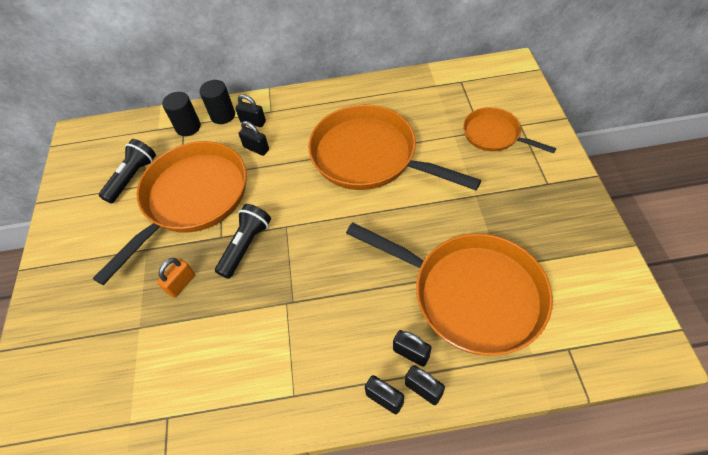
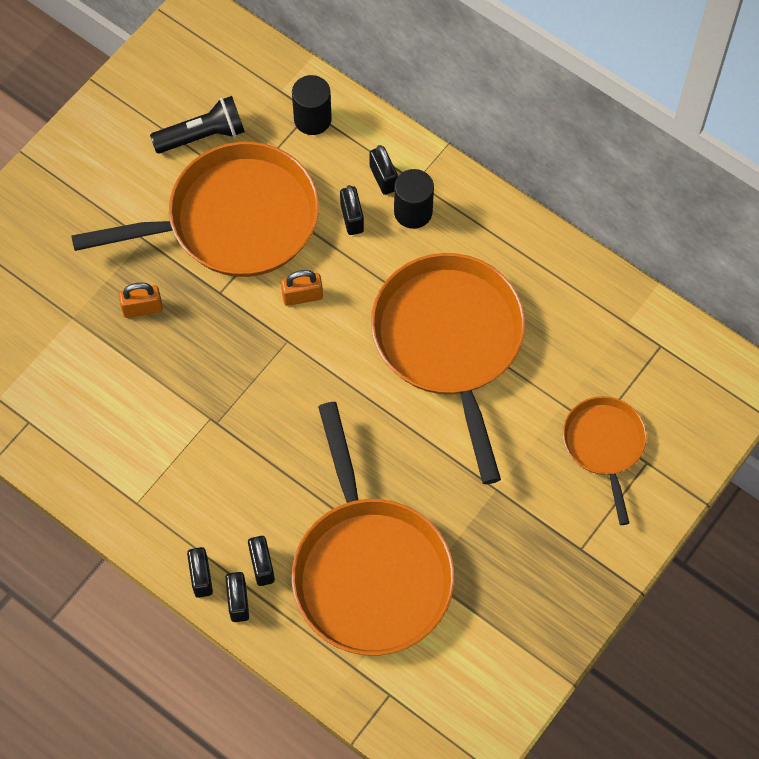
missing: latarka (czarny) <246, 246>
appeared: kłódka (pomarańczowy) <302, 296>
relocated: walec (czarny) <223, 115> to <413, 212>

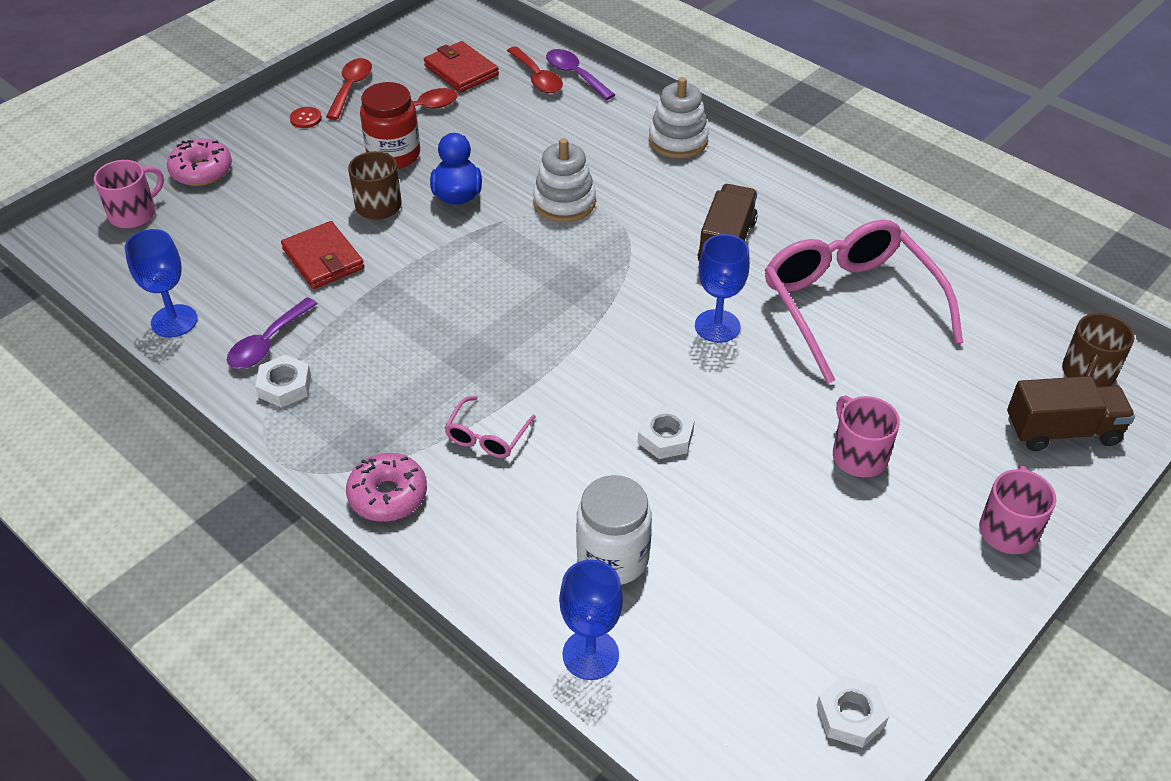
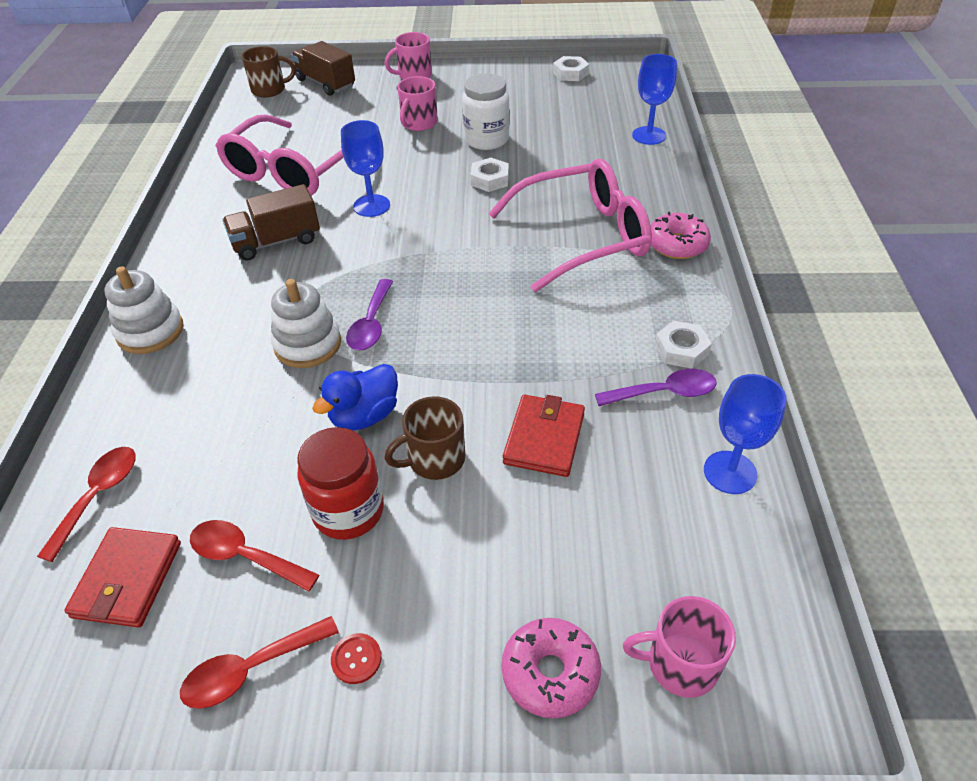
relocated: łyżka (fioletowy) <575, 75> to <371, 324>; słoik (biały) <613, 558> to <486, 139>
size: okulary (różowy) <487, 436> = <583, 237> x2.37

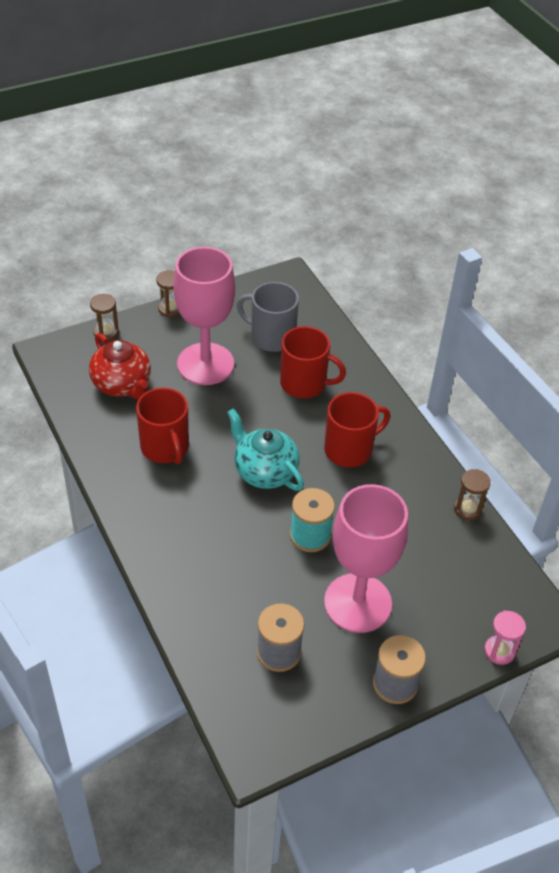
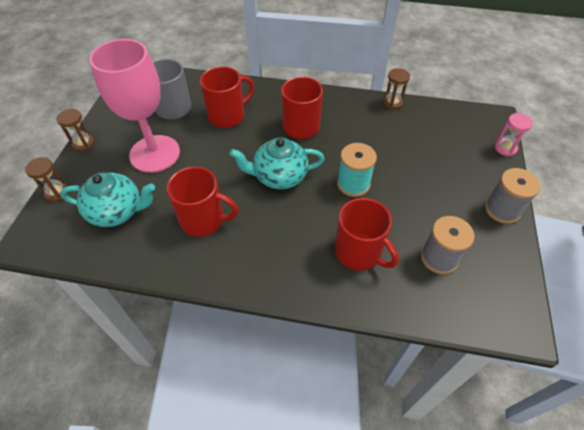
missing: kielich (różowy) <357, 603>
appeared: kubek (czerwony) <359, 252>
colour: imbryk (czerwony) <122, 385> to imbryk (turkusowy) <117, 211>

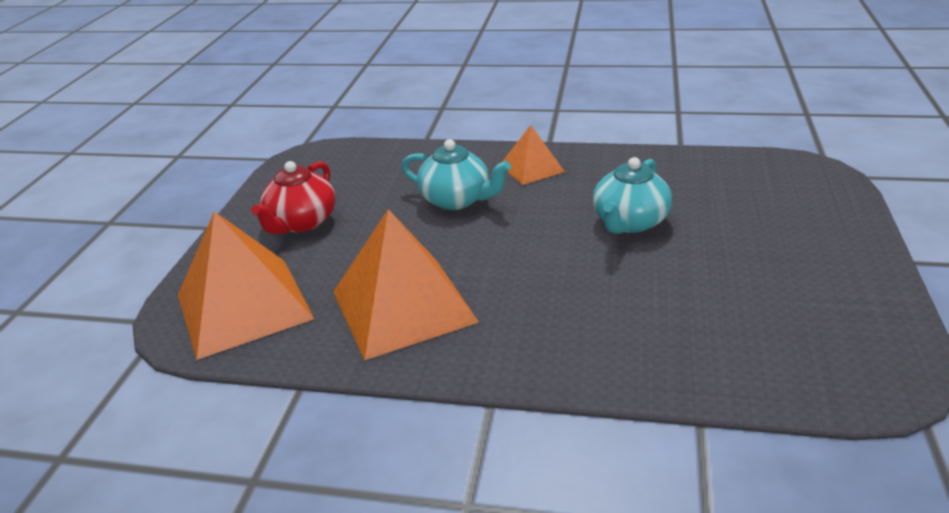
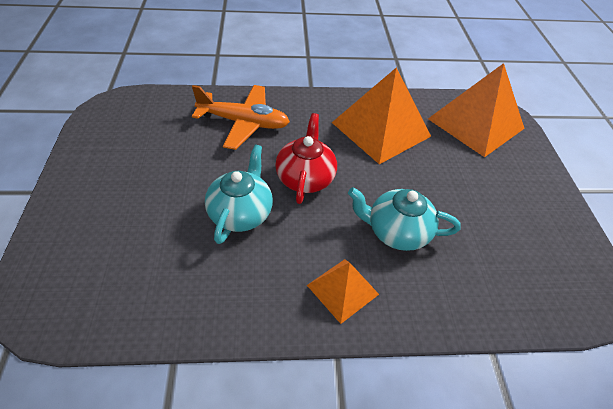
appeared: samolot (pomarańczowy) <244, 123>
relocated: imbryk (czerwony) <301, 222> to <305, 178>

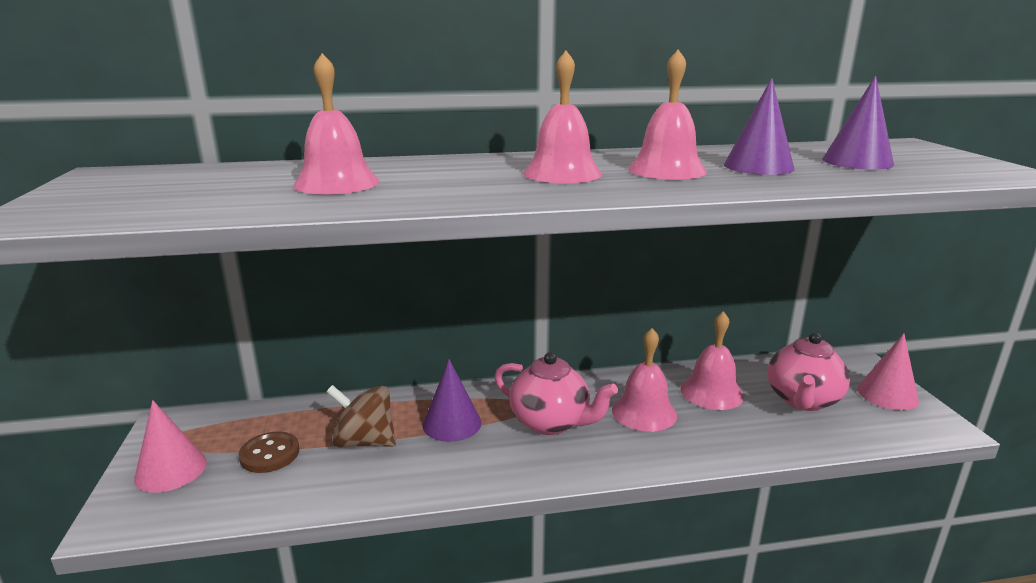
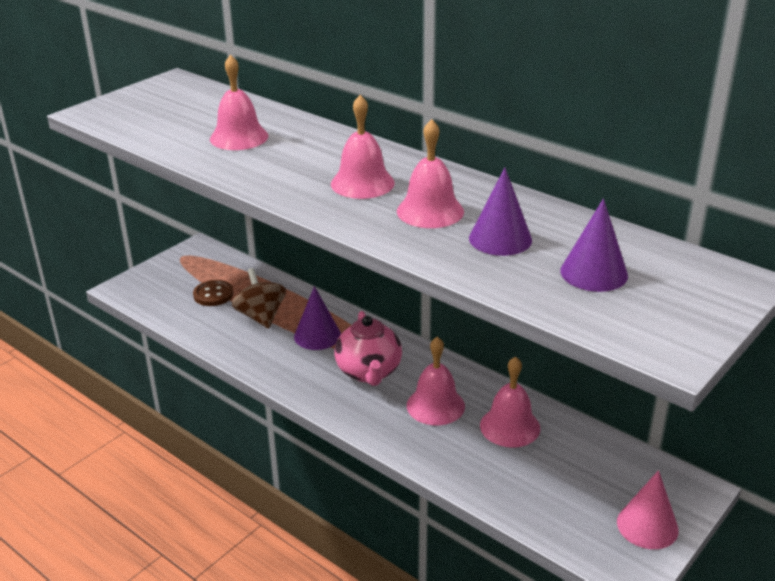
missing: stożek (różowy) <171, 470>; imbryk (różowy) <802, 400>

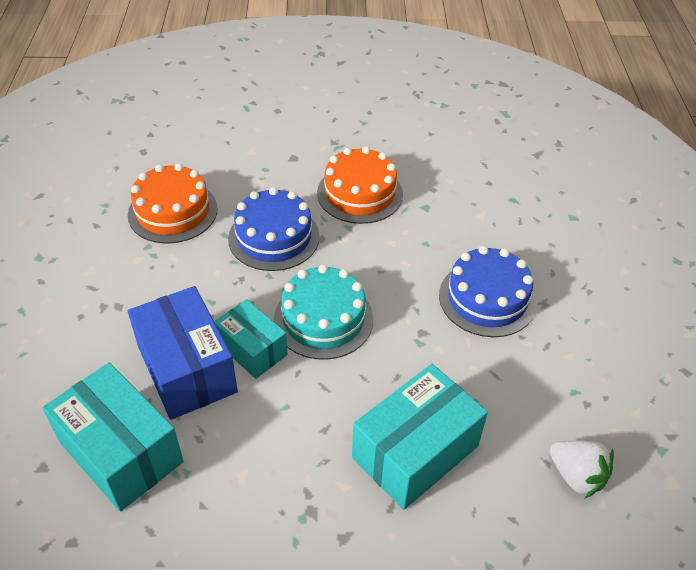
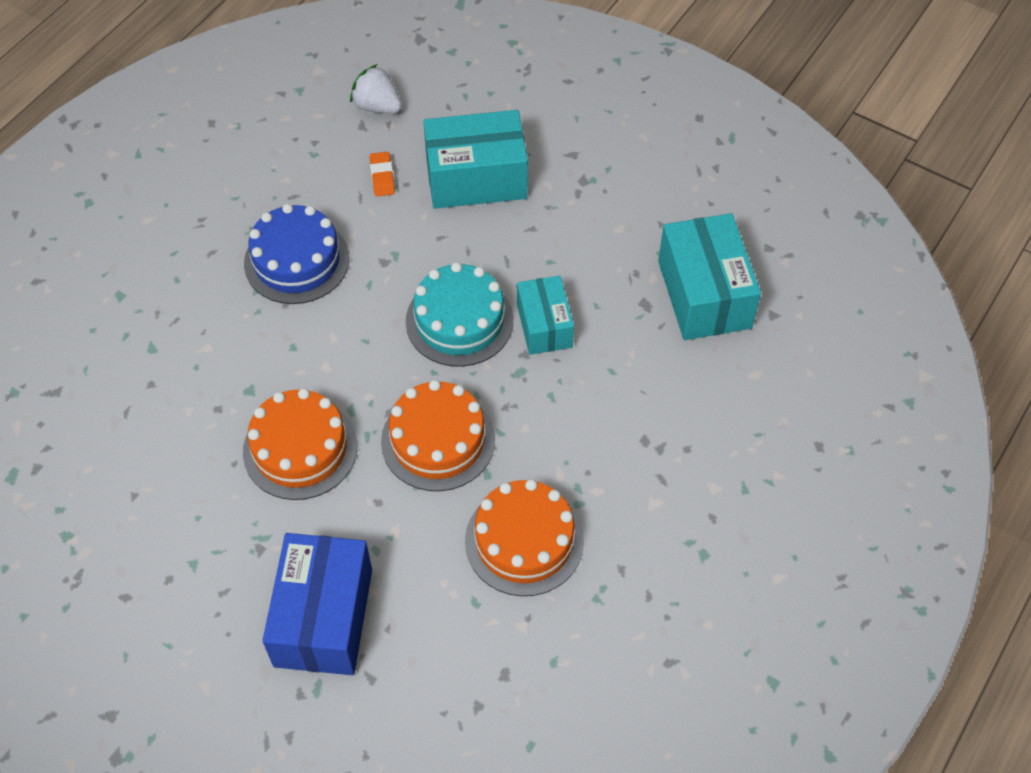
appeared: gumka do mazania (pomarańczowy) <382, 177>
relocated: pudełko (niebieski) <187, 369> to <323, 617>
colour: tort (niebieski) <274, 237> to tort (pomarańczowy) <438, 440>
spun: truskawka (biały) <576, 476> = <377, 106> 45 degrees counterclockwise

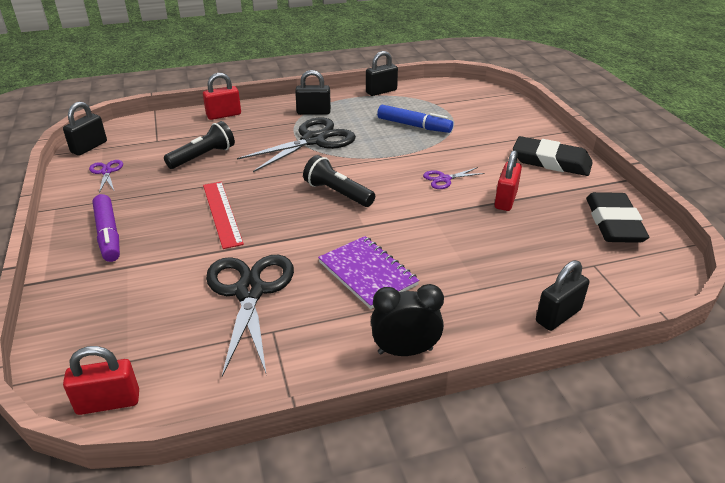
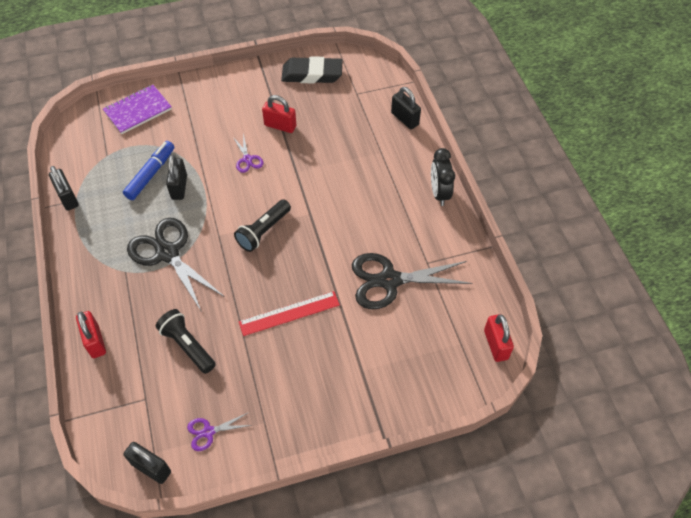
missing: flamaster (fioletowy) <108, 234>; gumka do mazania (czarny) <551, 162>
relocated: kłódka (czarny) <313, 112> to <179, 187>; zeszyt (fioletowy) <367, 273> to <138, 110>

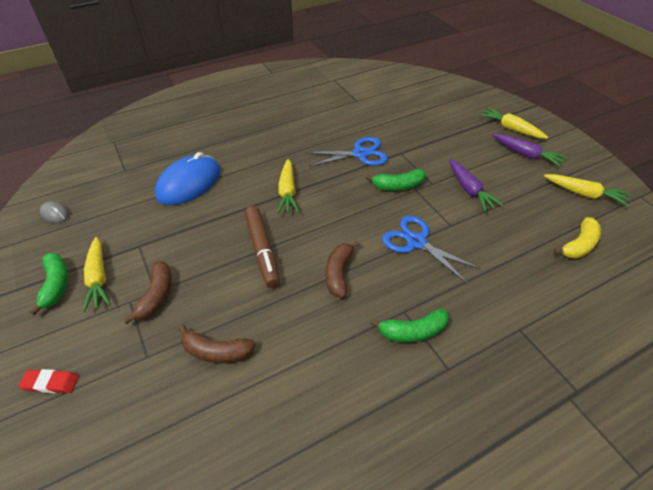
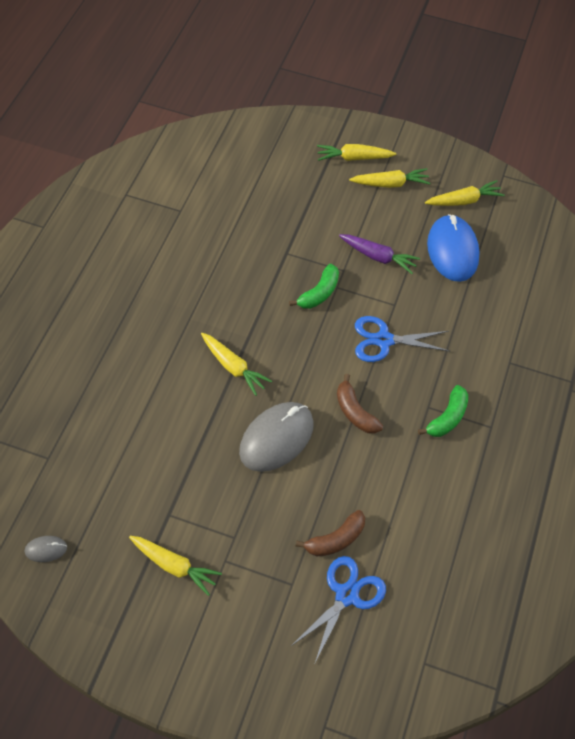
missing: gumka do mazania (czerwony) <51, 383>; banan (zielony) <56, 285>; banan (brązowy) <156, 296>; banan (żółty) <579, 245>
relocated: myszka (niebieski) <189, 183> to <452, 250>; nożyczki (niebieski) <360, 154> to <346, 595>
exchanged: flamaster (brązowy) <262, 250> to myszka (szary) <276, 438>
colour: marchewka (fioletowy) <526, 155> to marchewka (żółty) <390, 184>

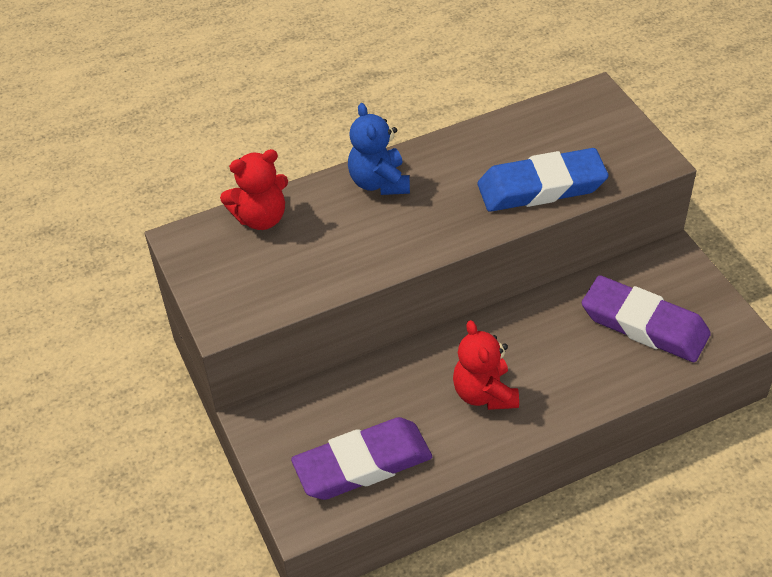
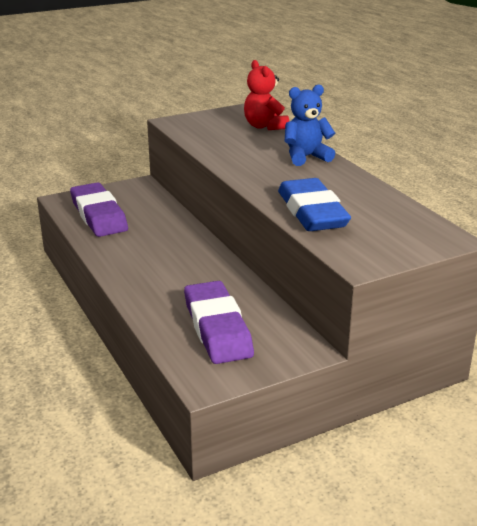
missing: miś (czerwony) <484, 393>
spun: gumka do mazania (fioletowy) <644, 324> = <217, 328> 45 degrees counterclockwise

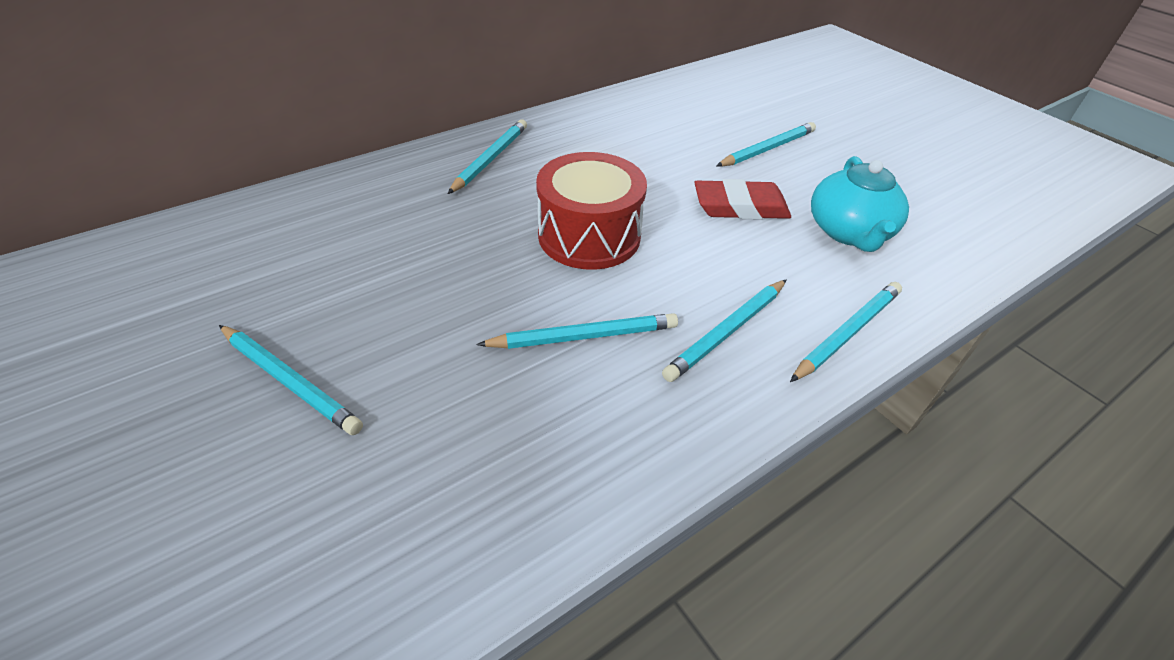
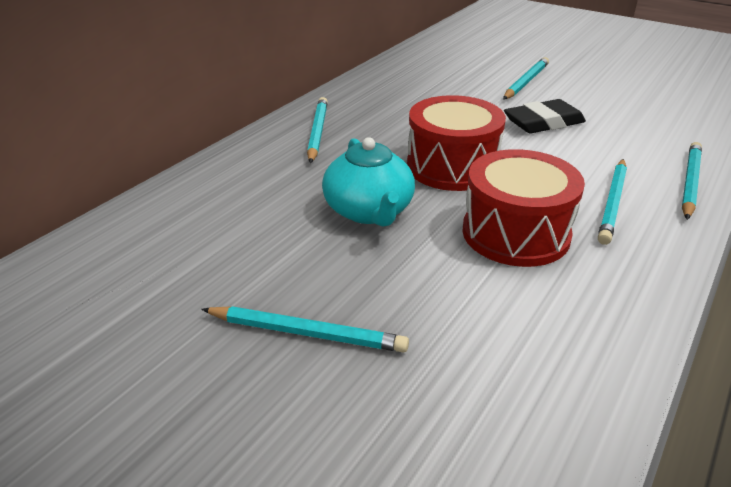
relocated: imbryk (turkusowy) <849, 232> to <369, 211>
exchanged: ołówek (turkusowy) <584, 336> to bęben (czerwony) <515, 233>
colour: gumka do mazania (czerwony) <740, 207> to gumka do mazania (czarny) <543, 122>

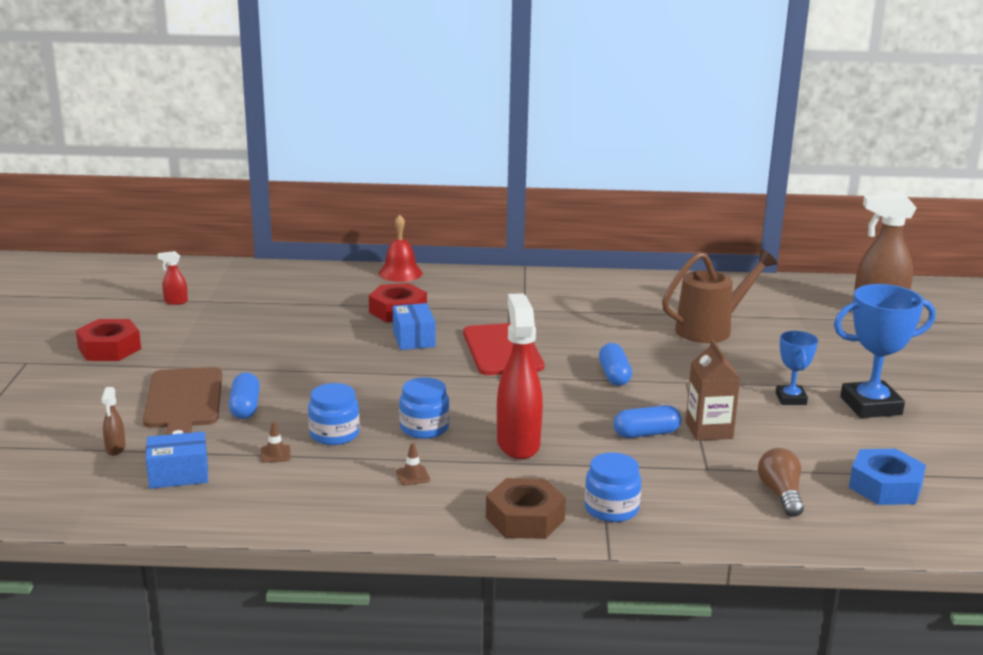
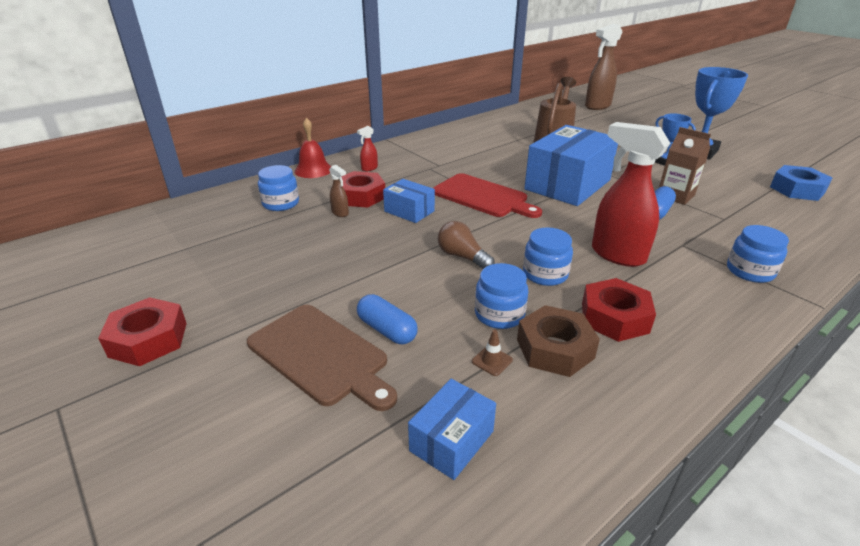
appeared: słoik (niebieski) <281, 203>
relocated: spryskiwacz (brązowy) <115, 449> to <340, 213>; spryskiwacz (czerwony) <175, 302> to <369, 168>; nakrętka (brązowy) <525, 518> to <555, 349>; żarówka (brązowy) <781, 494> to <462, 257>
exchanged: pachołek (brązowy) <412, 476> to nakrętka (czerwony) <614, 317>; kapsułka (niebieski) <614, 375> to pudełko (niebieski) <567, 185>

